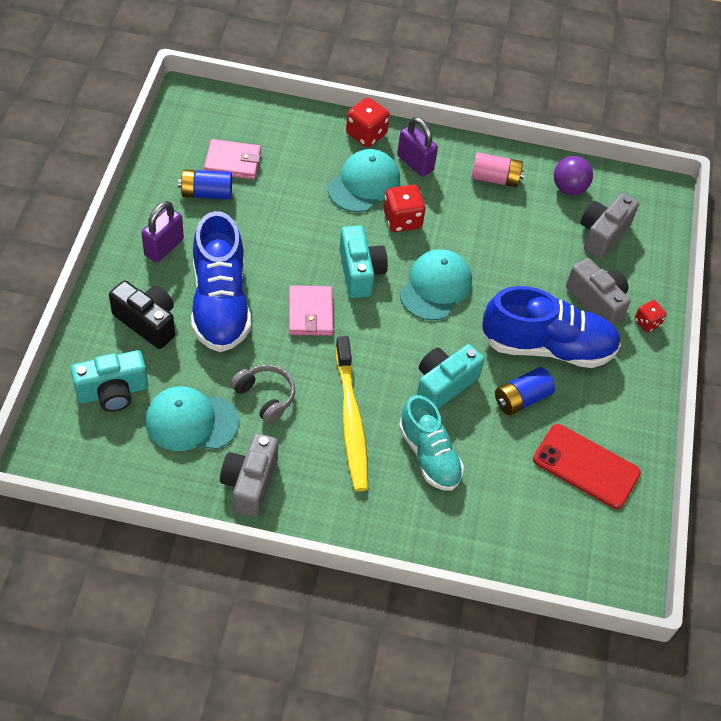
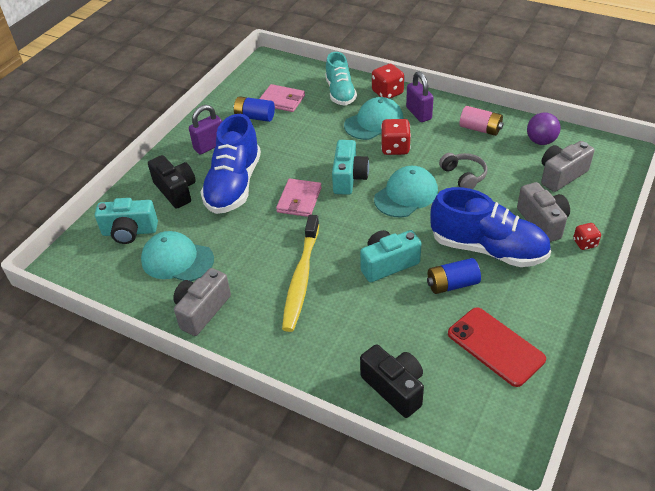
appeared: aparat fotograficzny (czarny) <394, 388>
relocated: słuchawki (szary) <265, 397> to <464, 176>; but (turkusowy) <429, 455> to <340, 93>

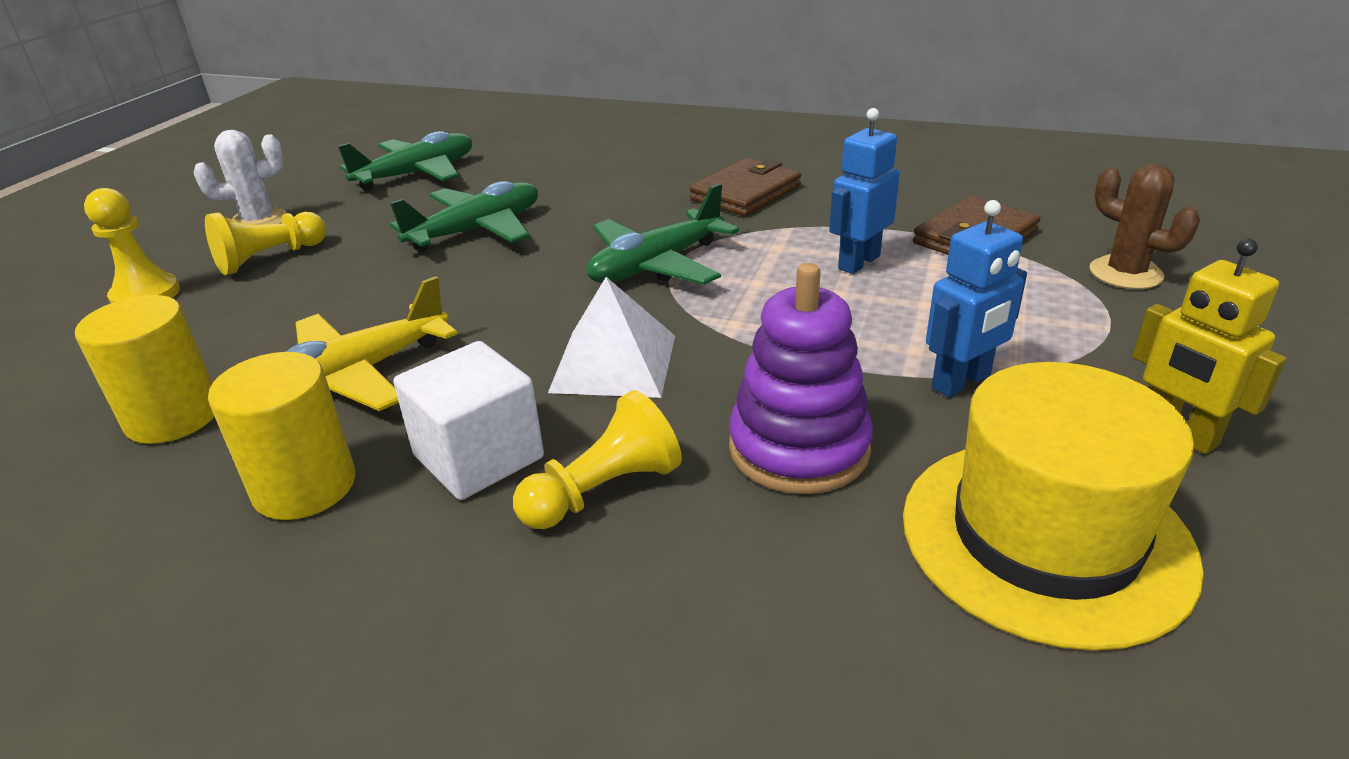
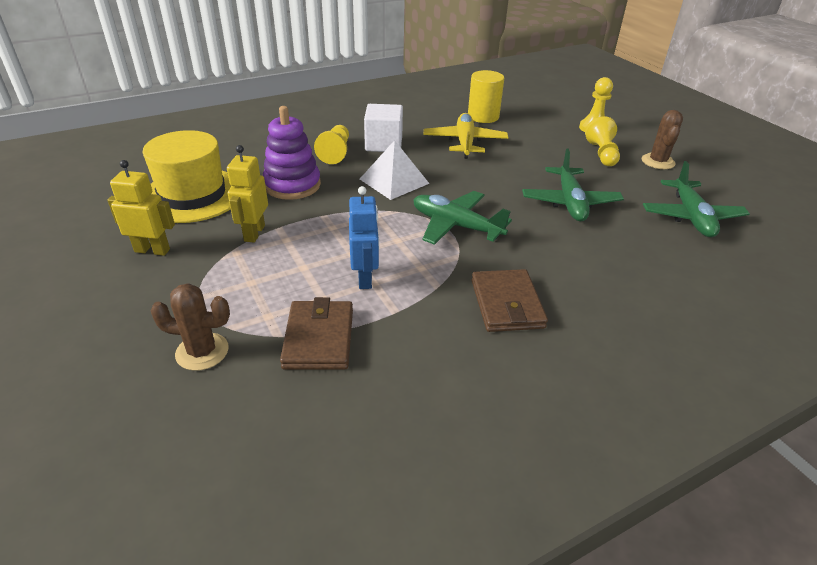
missing: walec (żółty) <305, 486>
colour: kaktus (biały) <258, 221> to kaktus (brązowy) <658, 162>; robot (niebieski) <961, 382> to robot (żółty) <254, 233>
spun: samolot (zielony) <657, 265> = <456, 226> 60 degrees counterclockwise

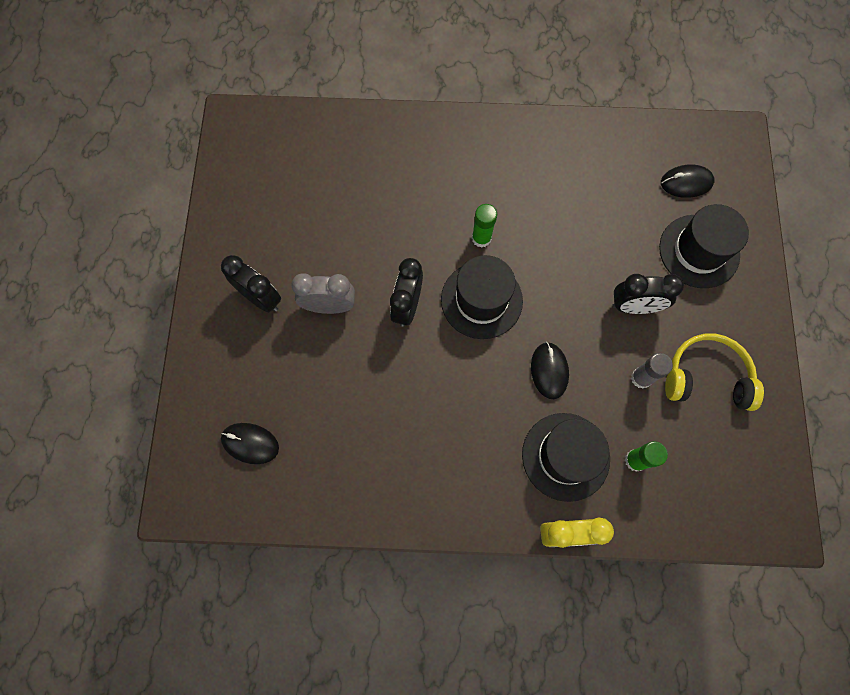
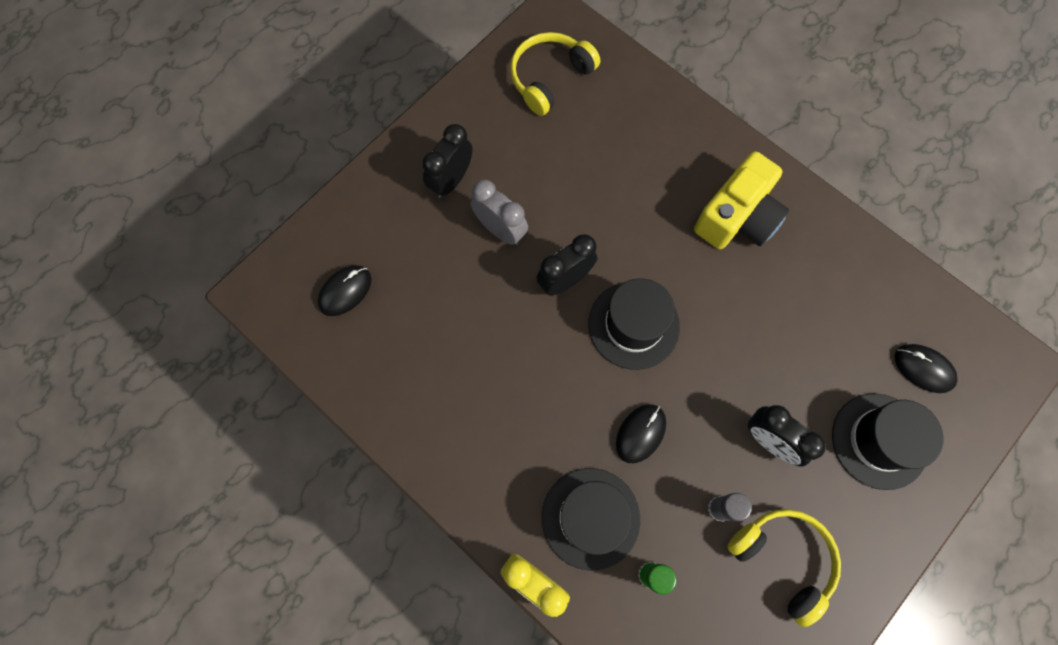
missing: klej w sztyfcie (zielony) <481, 238>
appeared: słuchawki (żółty) <549, 78>; aparat fotograficzny (żółty) <737, 217>
spun: budzik (czarny) <261, 298> = <451, 180> 135 degrees counterclockwise; myszka (czarny) <250, 443> = <345, 291> 75 degrees clockwise

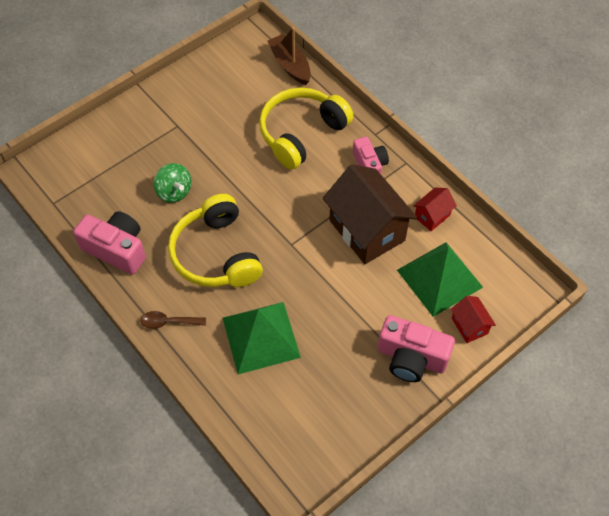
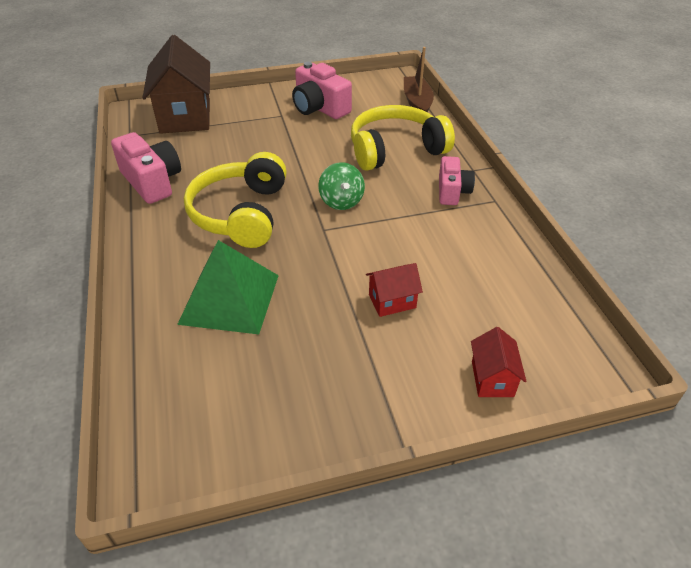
missing: łyżka (brązowy) <168, 322>; piramida (zielony) <439, 278>
relocated: bączek (zielony) <174, 192> to <341, 201>; domek (brązowy) <367, 230> to <185, 116>; aparat fotograficzny (różowy) <411, 358> to <319, 108>; domek (czerwony) <432, 216> to <392, 301>

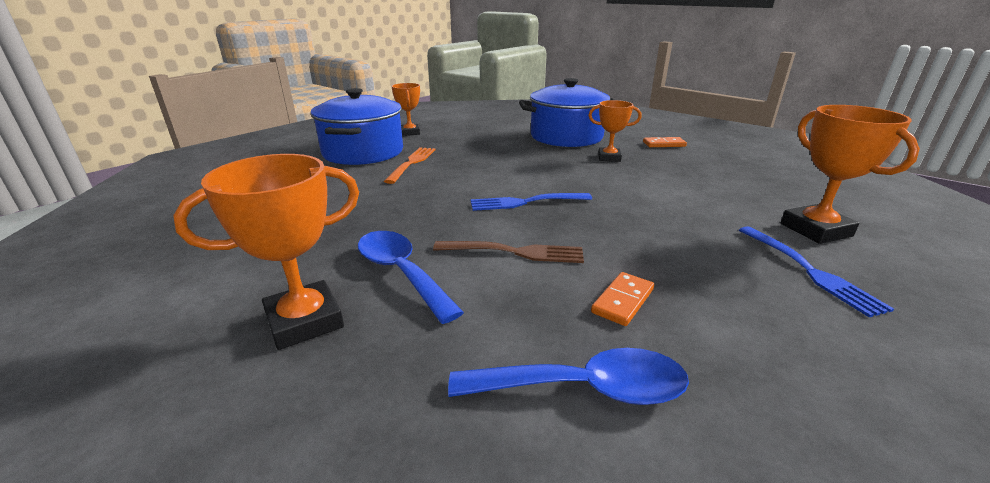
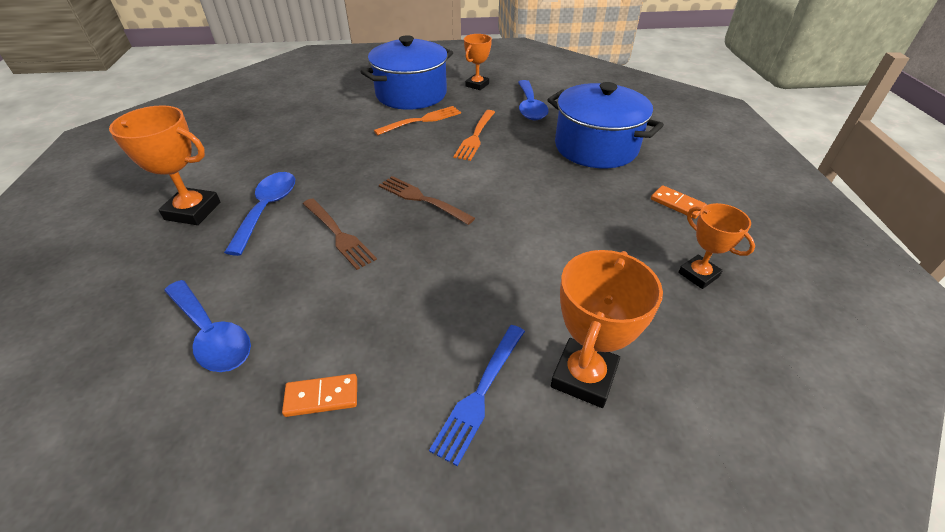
appeared: widelec (pomarańczowy) <475, 136>; łyżka (niebieski) <530, 107>
relocated: puchar (pomarańczowy) <609, 158> to <698, 275>; kostka domina (pomarańczowy) <623, 301> to <321, 397>
colour: widelec (niebieski) <526, 202> to widelec (brązowy) <422, 199>

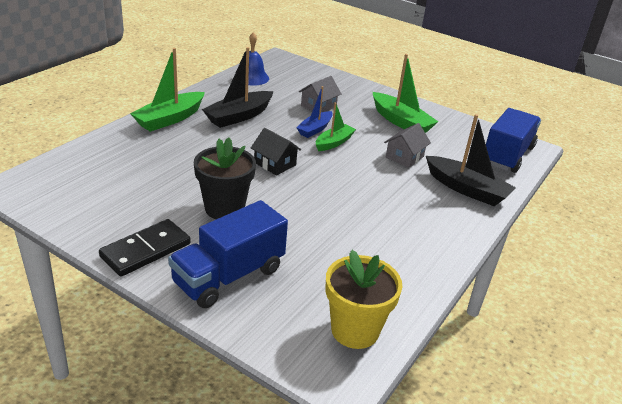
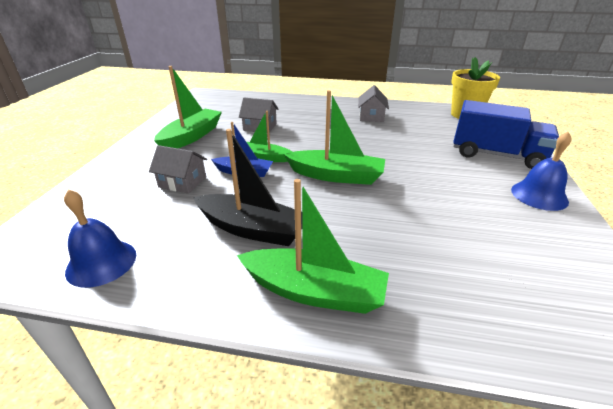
missing: doniczka (czarny) <224, 208>; łódka (czarny) <466, 189>; ciężarówka (niebieski) <507, 155>
appeared: domek (szary) <371, 116>
exchanged: kostka domina (czarny) <146, 250> to dzwonek (niebieski) <539, 195>; domek (czarny) <275, 164> to łódka (zielony) <336, 176>

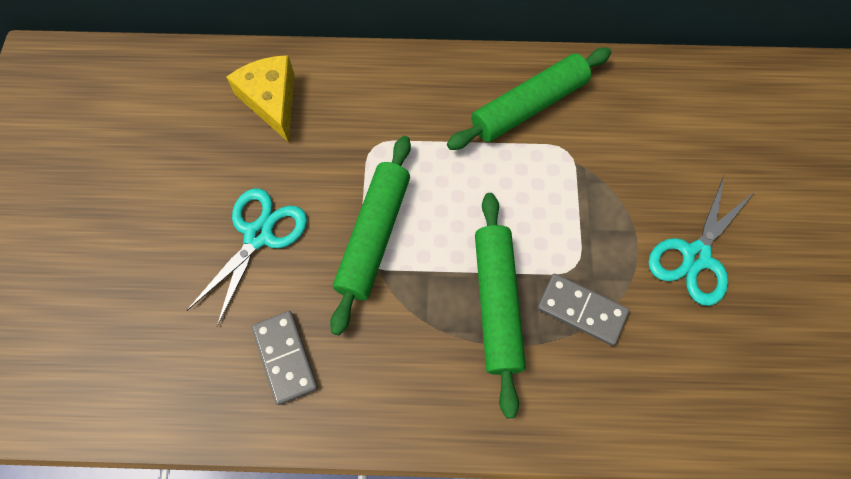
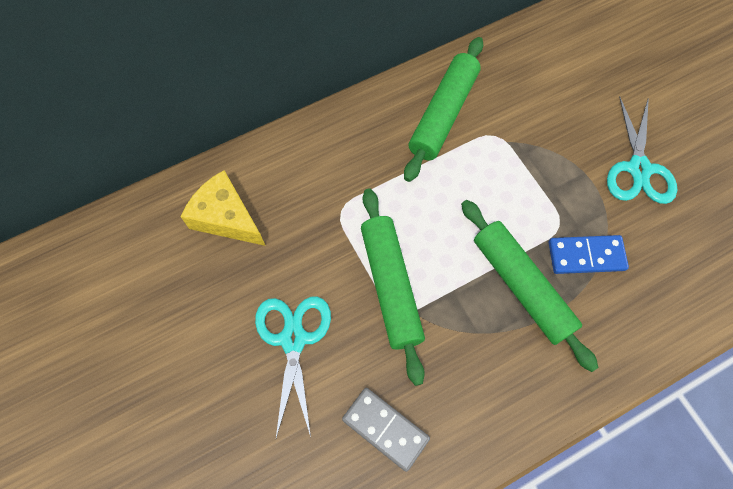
colour: kostka domina (szary) <581, 310> to kostka domina (niebieski) <586, 255>

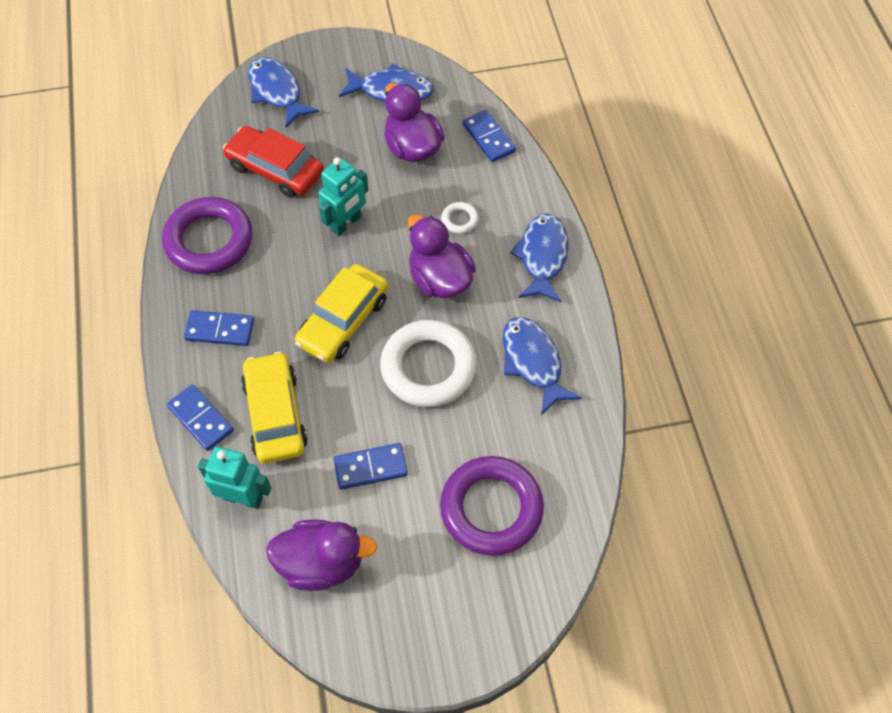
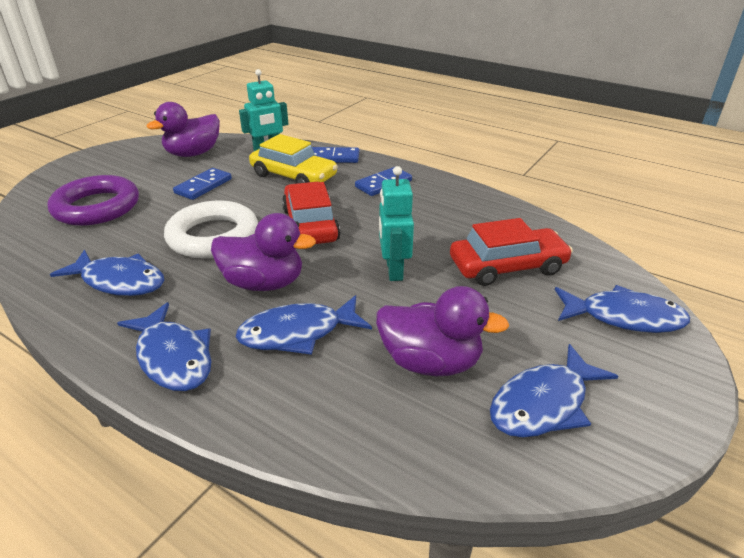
missing: pierścień (fioletowy) <209, 240>; kostka domina (niebieski) <488, 138>
exchanged: pierścień (biały) <459, 220> to ryba (niebieski) <297, 333>
colour: samochód (żółty) <343, 320> to samochód (czerwony) <310, 225>

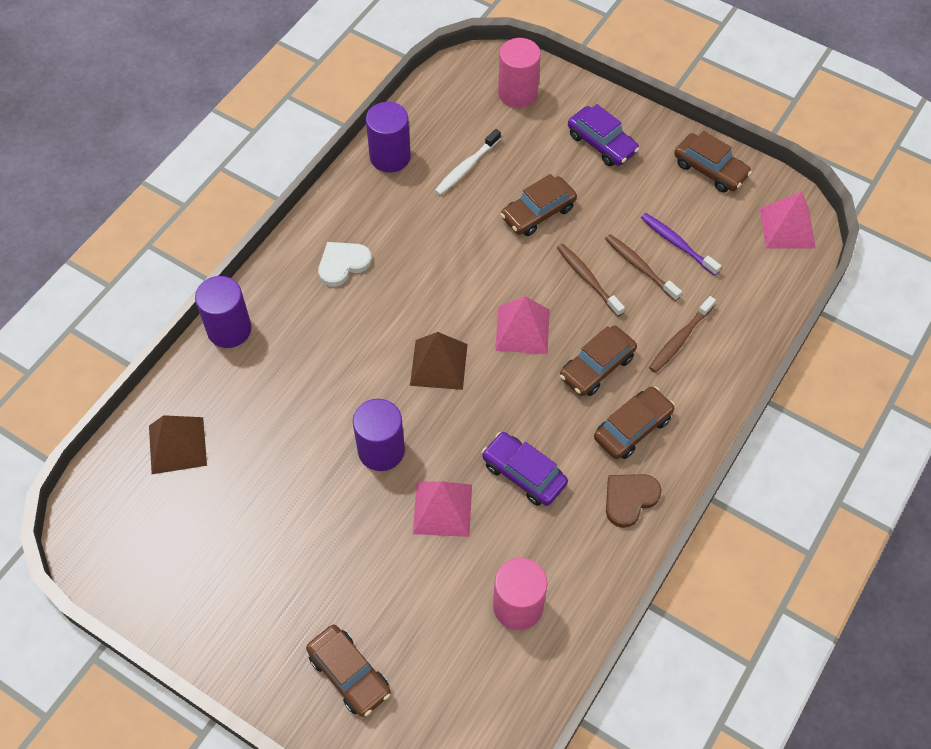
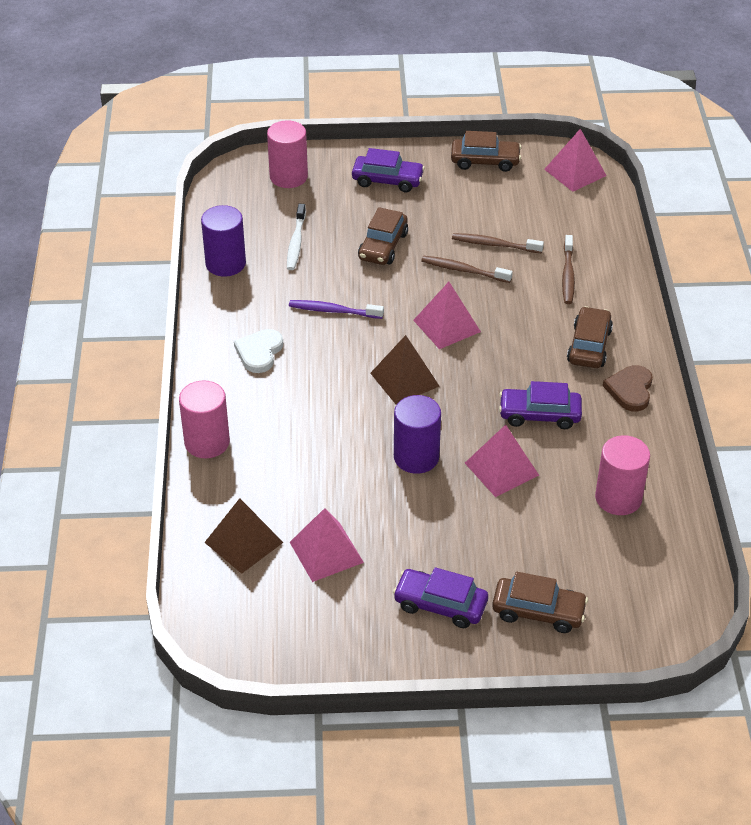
missing: samochód (brązowy) <597, 367>
appeared: piramida (różowy) <326, 552>; samochód (fioletowy) <440, 605>
relocated: szczoteczka do zębów (fioletowy) <677, 244> to <333, 311>
colour: walec (fioletowy) <229, 329> to walec (różowy) <207, 442>

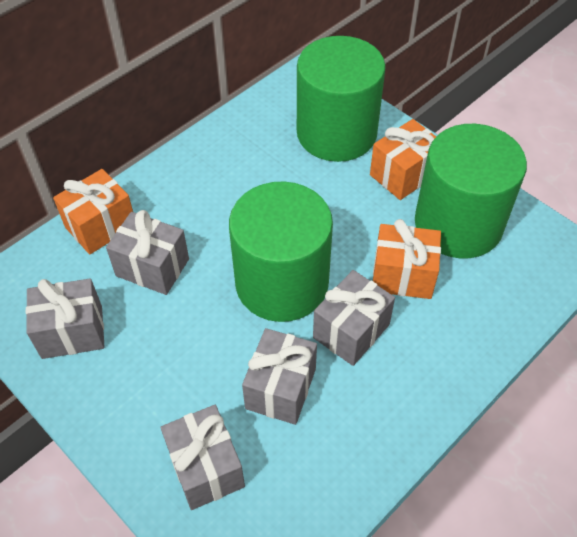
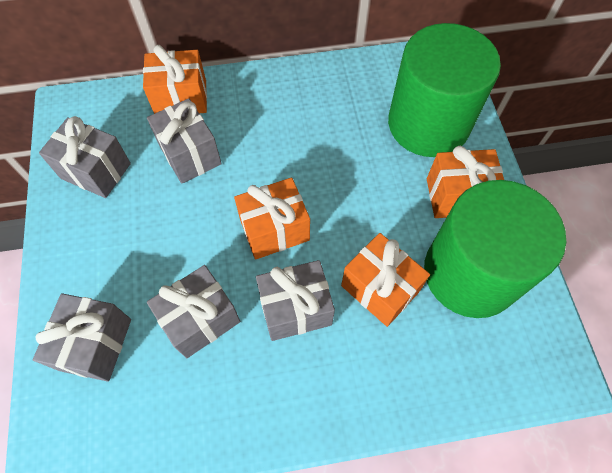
exchanged: walec (zielony) <282, 283> to prezent (pomarańczowy) <274, 230>

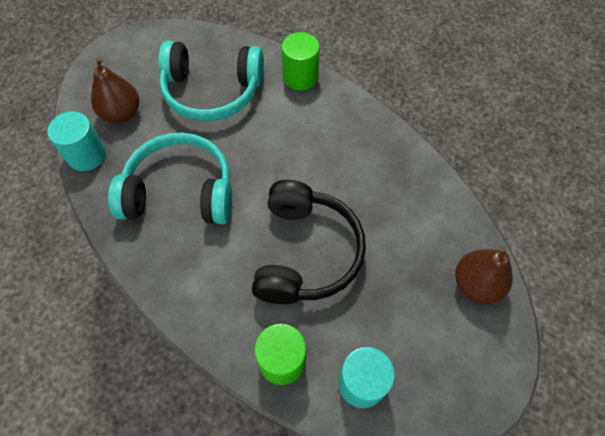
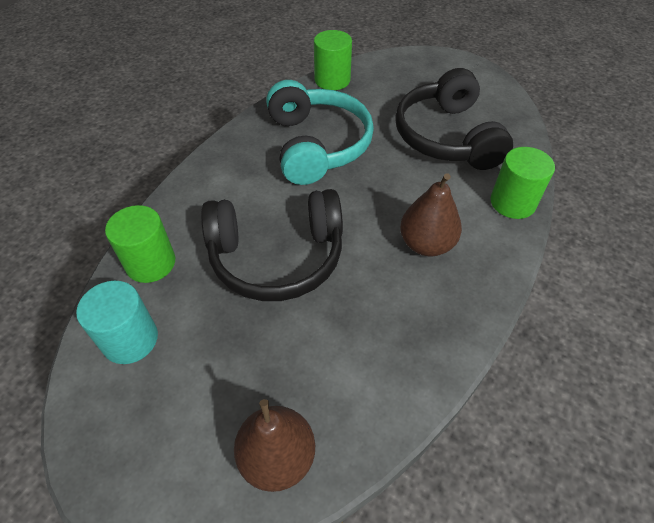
relocated: gruszka (brązowy) <121, 113> to <426, 244>
colour: walec (turkusowy) <87, 155> to walec (zielony) <332, 80>; słuchawki (turkusowy) <212, 91> to słuchawki (czarny) <446, 137>

